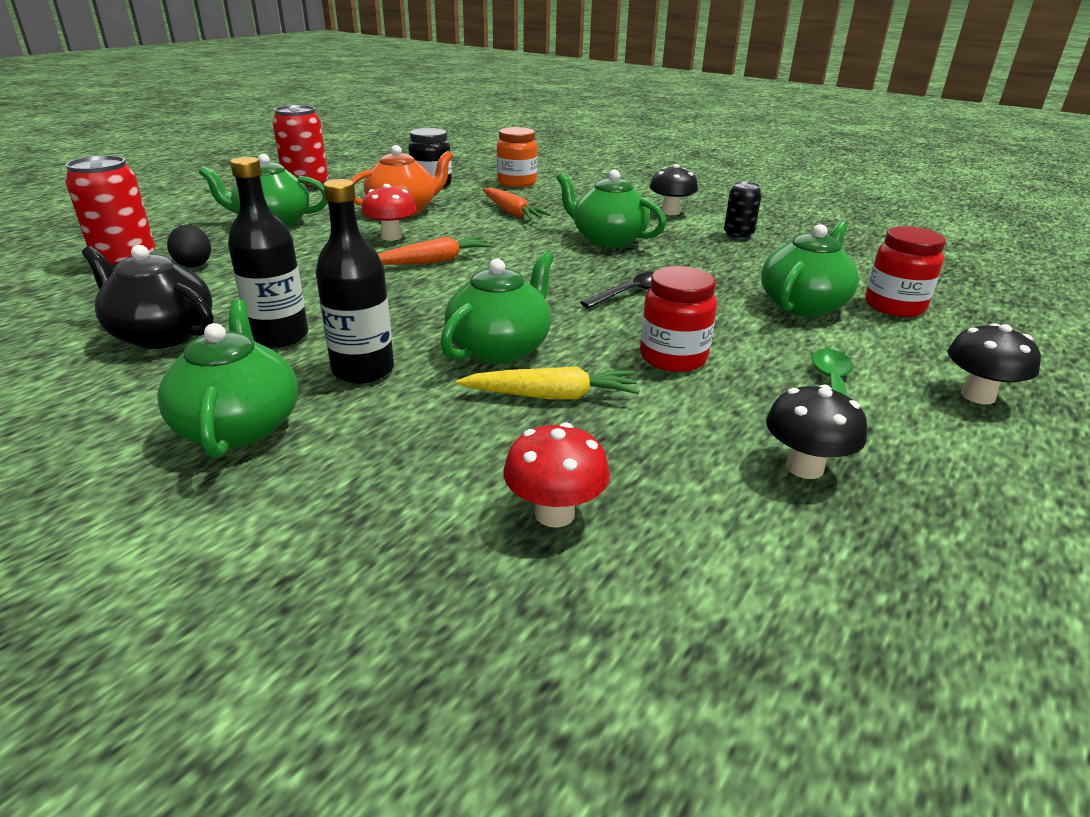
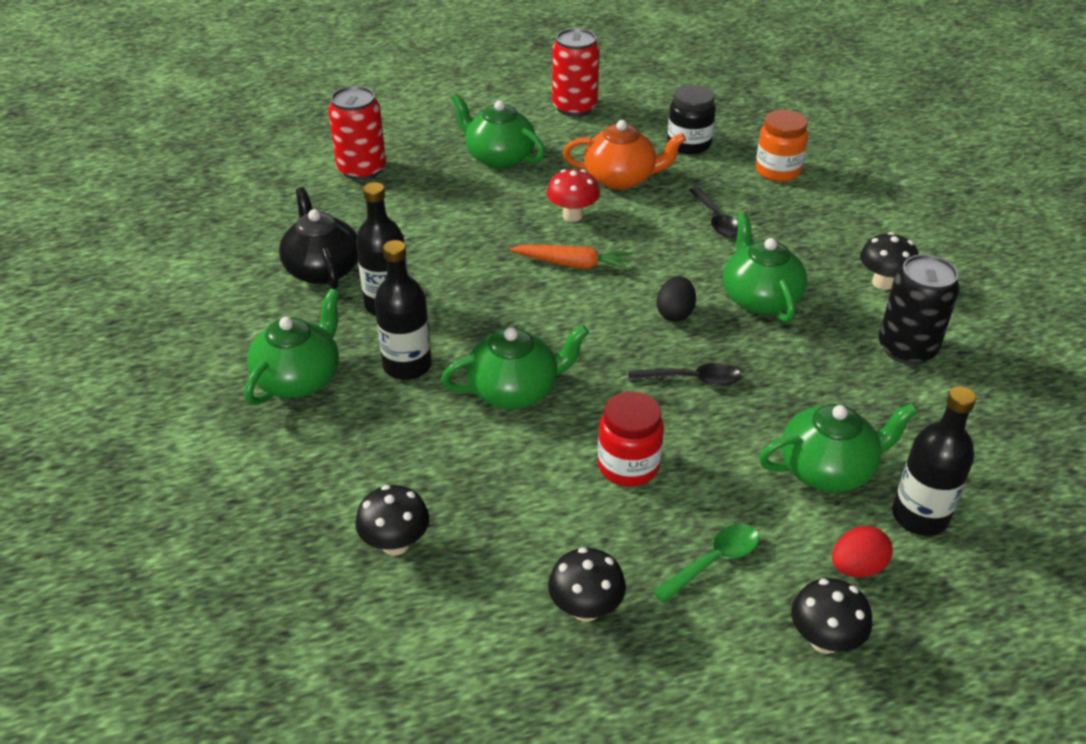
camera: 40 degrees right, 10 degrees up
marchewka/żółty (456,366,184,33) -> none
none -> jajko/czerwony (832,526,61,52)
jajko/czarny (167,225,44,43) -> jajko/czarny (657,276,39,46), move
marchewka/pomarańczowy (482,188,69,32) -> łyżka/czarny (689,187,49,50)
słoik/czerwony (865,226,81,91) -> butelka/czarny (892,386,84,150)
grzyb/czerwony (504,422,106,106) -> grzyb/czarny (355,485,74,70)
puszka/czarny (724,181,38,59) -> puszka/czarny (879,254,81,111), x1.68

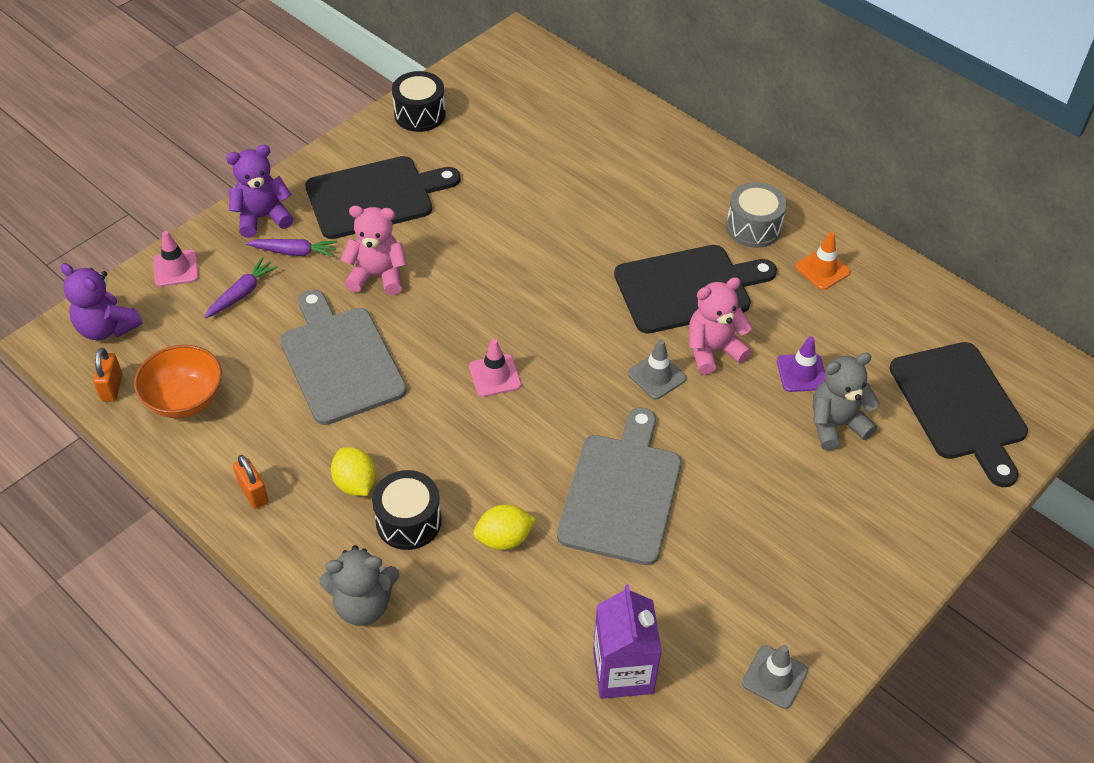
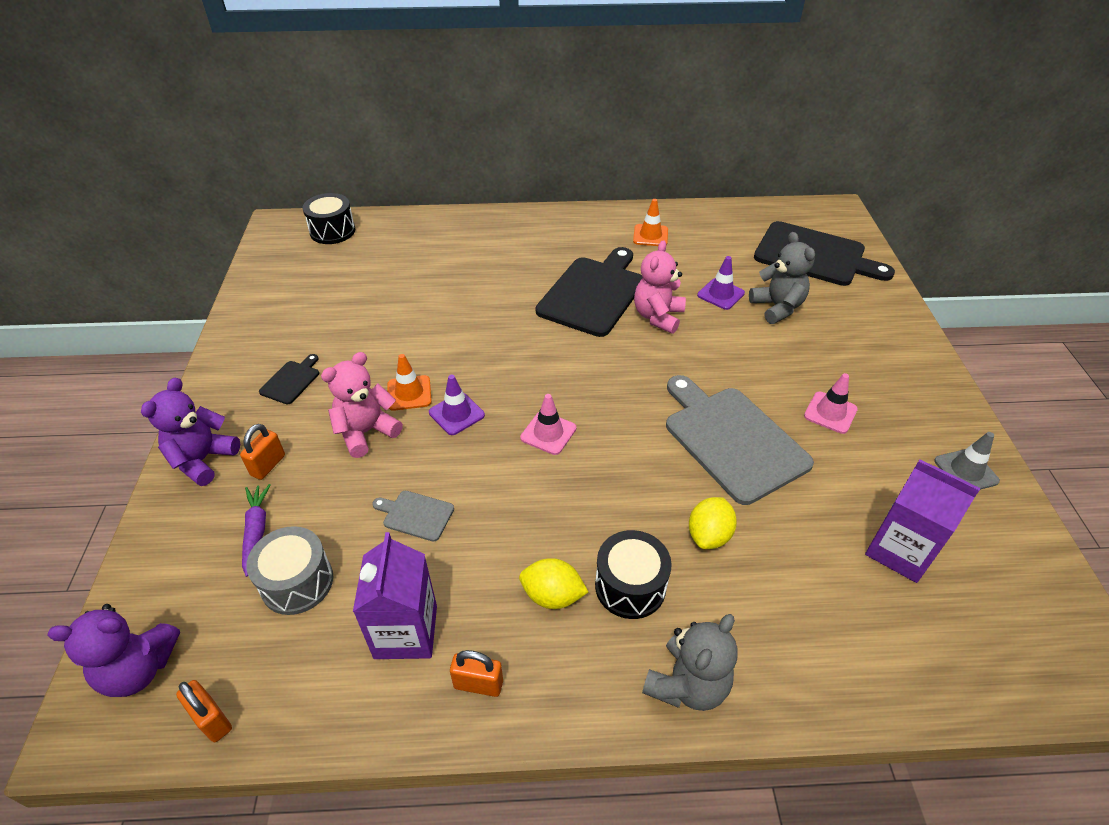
camera: 45 degrees left, 5 degrees down
miska/pomarańczowy (134,345,88,73) -> none
pachołek/szary (628,339,58,60) -> none
none -> karton mleka/fioletowy (353,532,84,127)
none -> pachołek/pomarańczowy (387,354,45,57)
none -> pachołek/fioletowy (429,375,56,60)
pachołek/różowy (153,231,46,56) -> pachołek/różowy (804,373,54,61), move
bęben/czarny (392,71,54,61) -> bęben/czarny (303,193,52,51), move
bęben/szary (726,182,61,66) -> bęben/szary (246,526,87,89), move
marchewka/fioletowy (246,239,91,18) -> kłódka/pomarańczowy (240,424,45,56)
miś/szary (813,352,67,98) -> miś/szary (749,232,66,92), 135 degrees clockwise
deska do krojenia/szary (280,289,127,136) -> deska do krojenia/szary (372,491,82,51), x0.44
deska do krojenia/czarny (305,156,155,83) -> deska do krojenia/czarny (259,354,60,50), x0.44

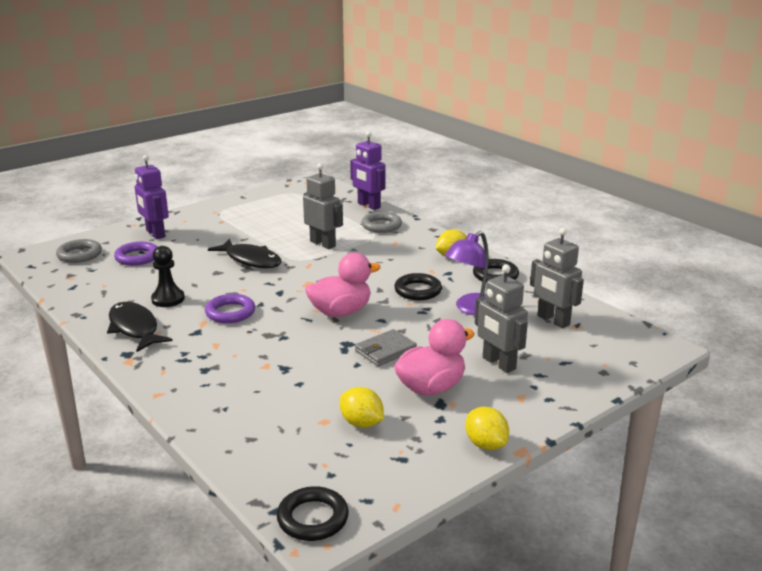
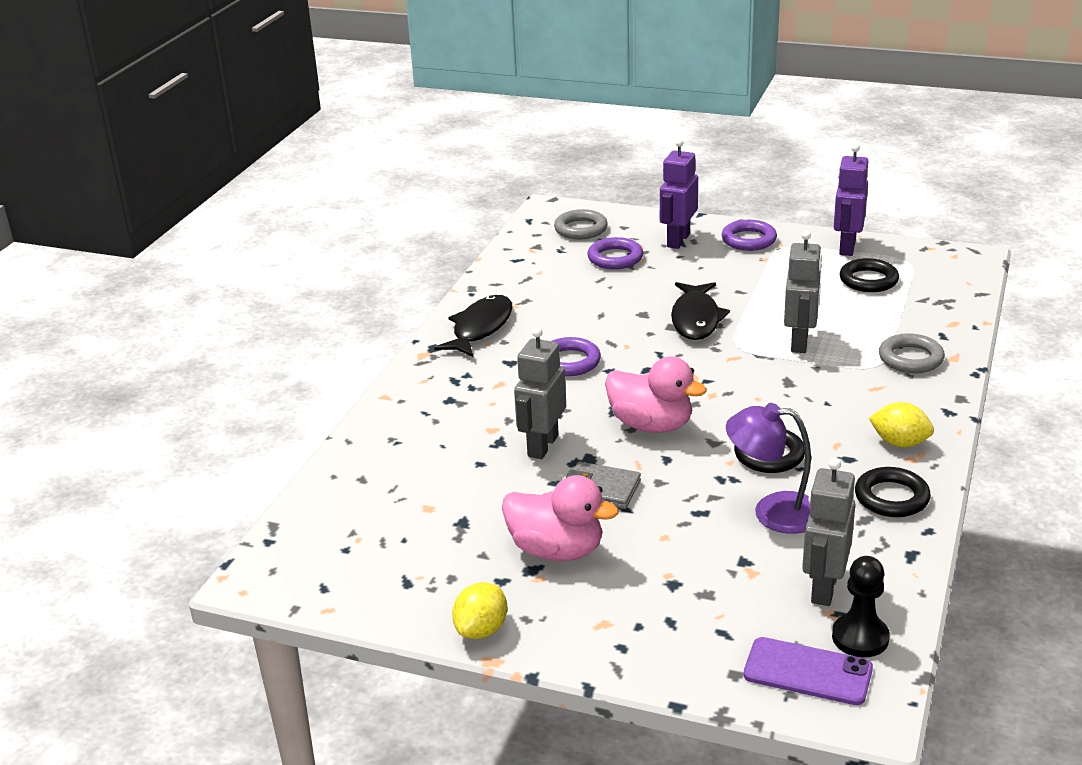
camera: 60 degrees right, 5 degrees up
cytryna/żółty (340,387,44,41) -> none
none -> pierścień/fioletowy (722,220,55,31)
none -> telefon/fioletowy (743,637,130,68)
pionek/czarny (151,246,34,61) -> pionek/czarny (832,556,58,101), move
pierścień/czarny (277,486,72,55) -> pierścień/czarny (840,258,59,34), move
robot/fioletowy (350,131,36,79) -> robot/fioletowy (834,144,34,112), move
robot/szary (475,265,53,108) -> robot/szary (514,327,52,132), move

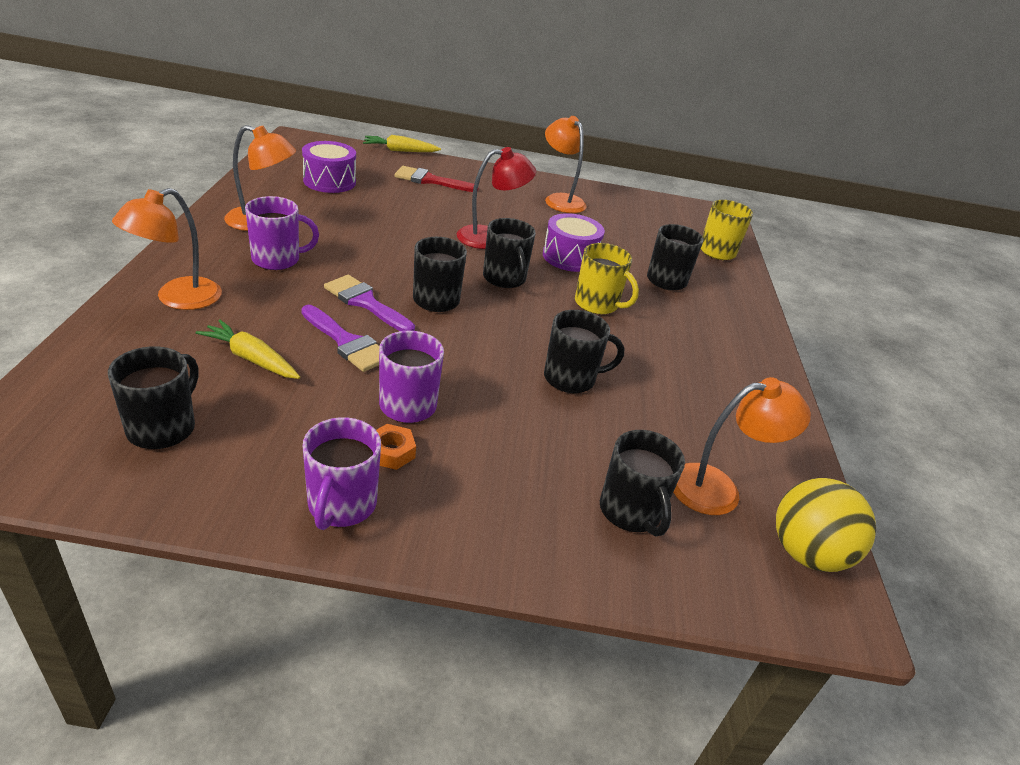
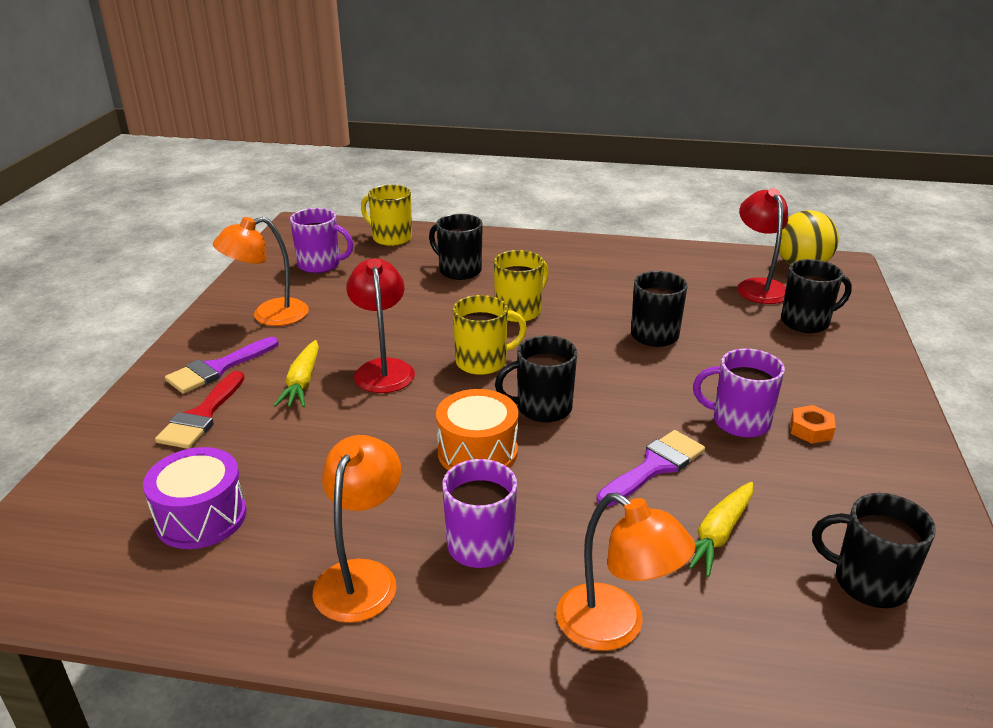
camera: 80 degrees left, 5 degrees down
bęben/fioletowy (543,213,62,59) -> none
none -> bęben/pomarańczowy (436,389,82,81)
kubek/fioletowy (303,417,78,113) -> kubek/fioletowy (290,208,63,65), move
pędzel/fioletowy (324,275,91,56) -> pędzel/fioletowy (165,337,114,57), move
marchewka/żółty (363,135,78,17) -> marchewka/żółty (273,340,46,67), move
kubek/czarny (483,218,53,70) -> kubek/żółty (453,295,74,80)
lampka/pomarańczowy (673,377,138,138) -> lampka/czerwony (737,188,51,116)

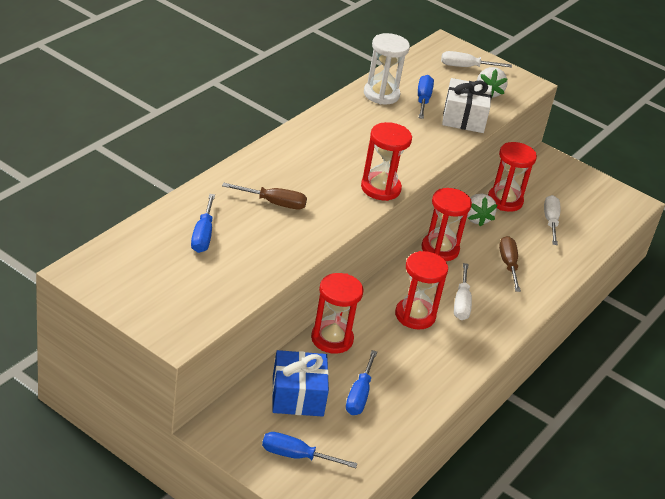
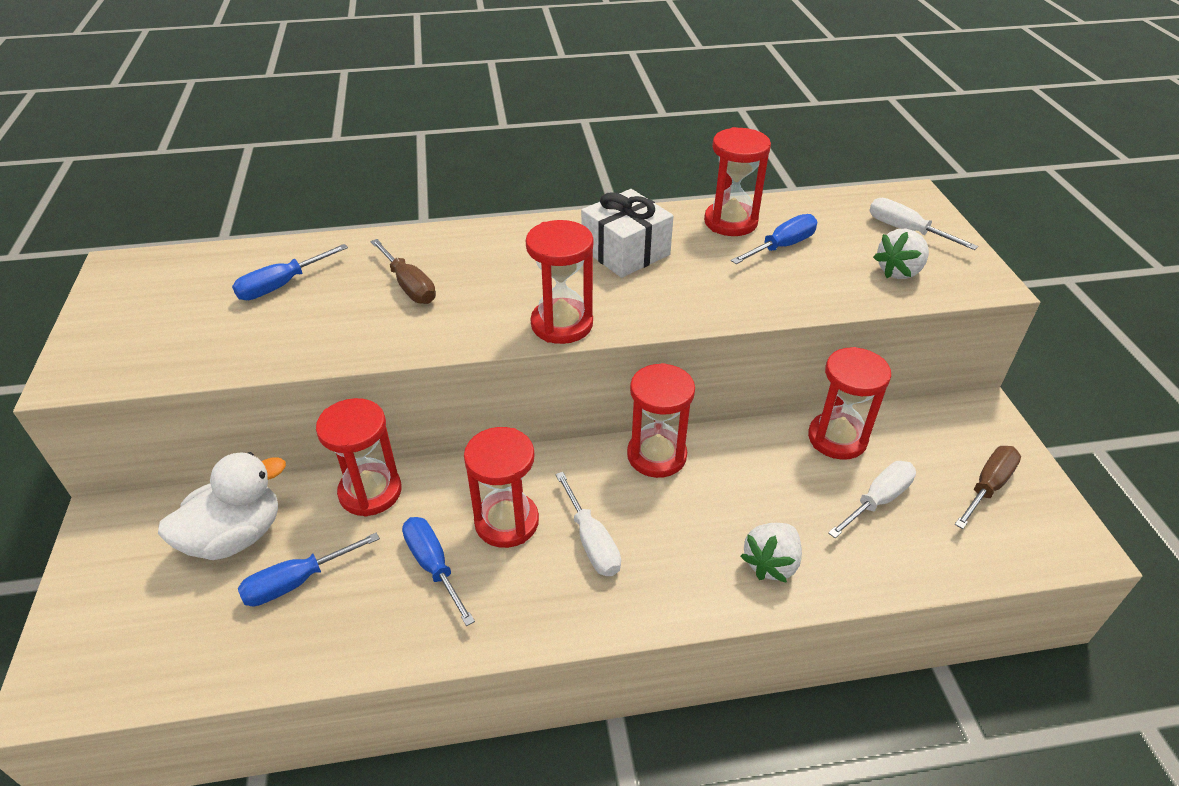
camera: 50 degrees right, 5 degrees up
śrubokręt/niebieski (262,432,95,36) -> śrubokręt/niebieski (402,517,73,109), move
prezent/biały (442,78,50,55) -> prezent/biały (581,189,92,89), move
truskawka/biały (467,194,30,33) -> truskawka/biały (740,523,62,60), move
śrubokręt/brązowy (499,236,22,56) -> śrubokręt/brązowy (955,446,66,83), move
prezent/niebieski (272,350,57,67) -> kaczka/biały (158,452,128,108)
klepsydra/biały (364,33,46,71) -> klepsydra/czerwony (704,127,67,109)
śrubokręt/biały (454,263,18,57) -> śrubokręt/biały (555,472,66,104), 75 degrees counterclockwise

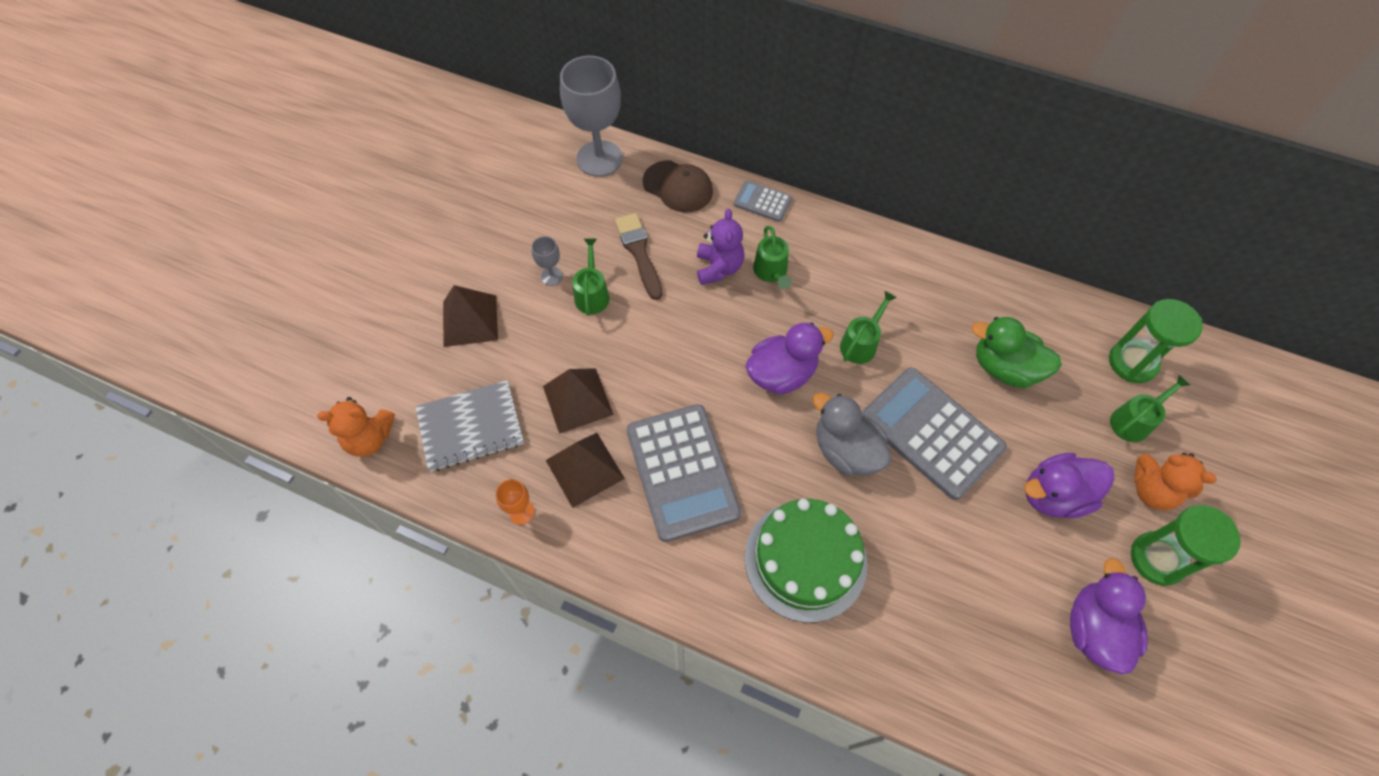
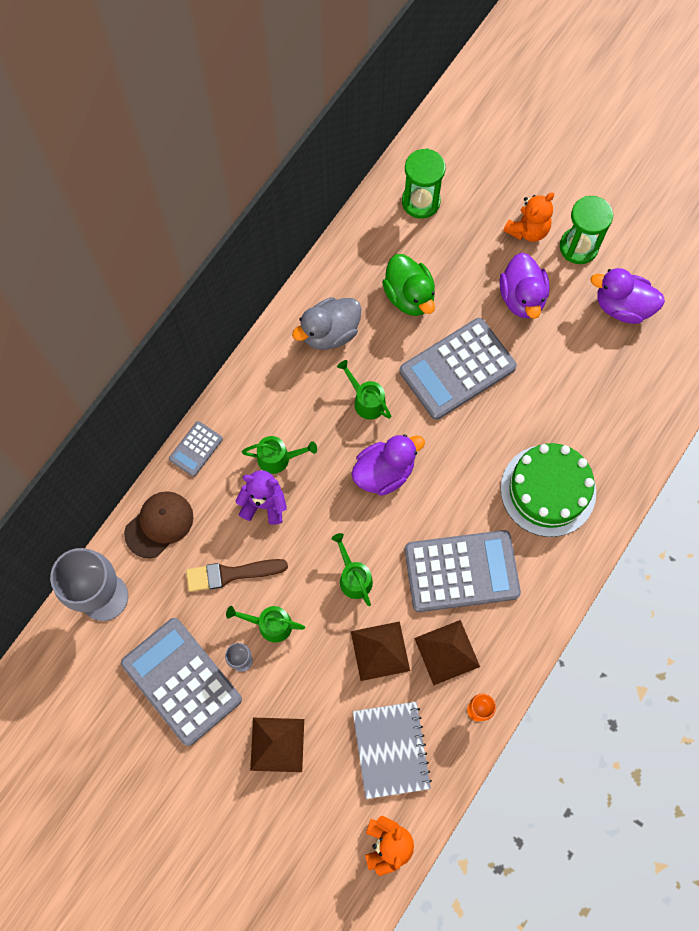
camera: 80 degrees left, 10 degrees up
none -> kalkulator/szary (121,618,121,128)
kaczka/szary (813,393,79,83) -> kaczka/szary (292,297,70,53), move
konewka/zielony (1110,375,80,67) -> konewka/zielony (332,533,41,73), move
kaczka/fioletowy (745,322,89,73) -> kaczka/fioletowy (351,434,74,62), 75 degrees clockwise
kaczka/zielony (971,317,91,71) -> kaczka/zielony (382,254,53,62), 60 degrees counterclockwise

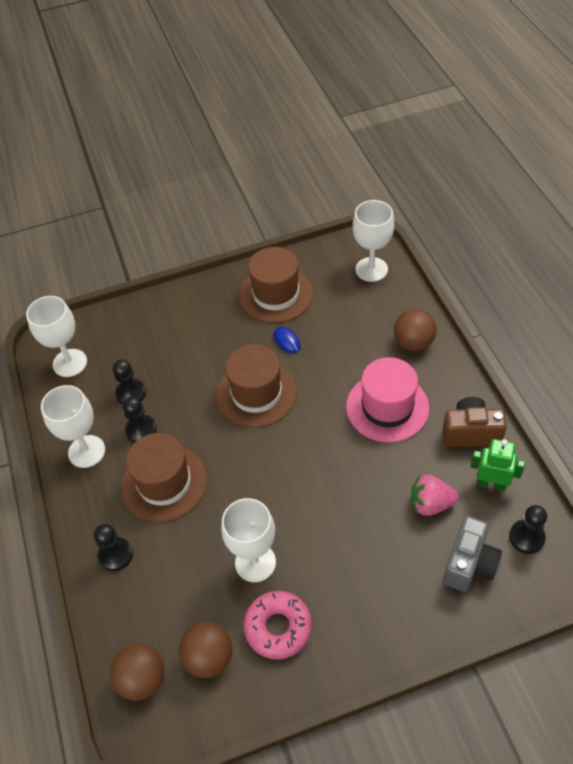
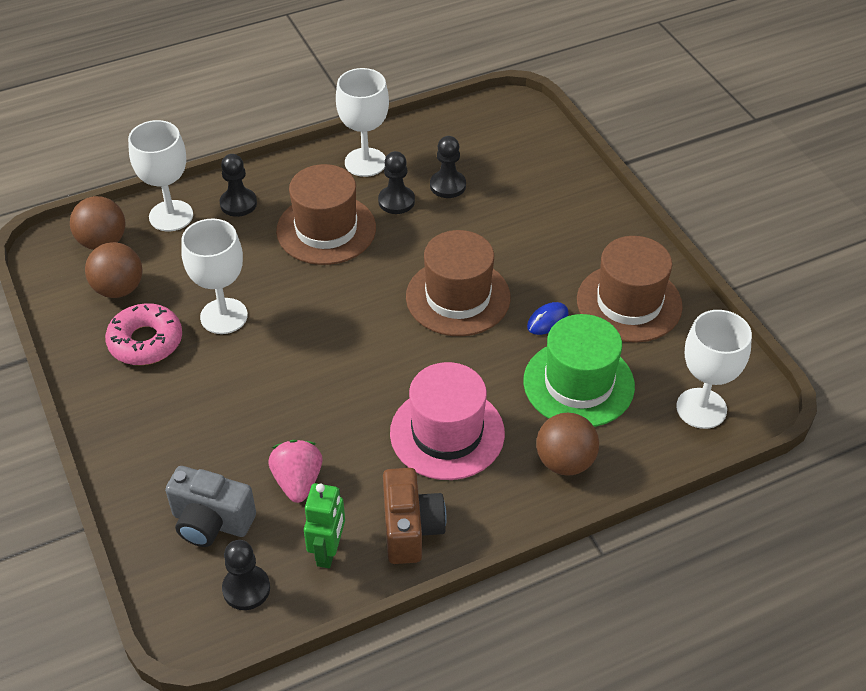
camera: 80 degrees right, 5 degrees down
none -> kapelusz/zielony (523,314,112,113)
kielich/biały (26,296,61,81) -> kielich/biały (128,120,65,111), move

